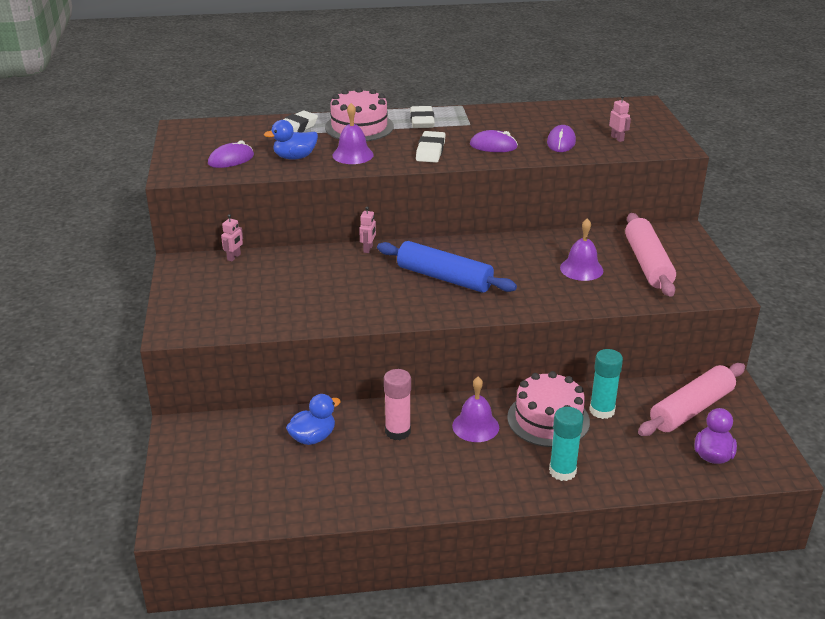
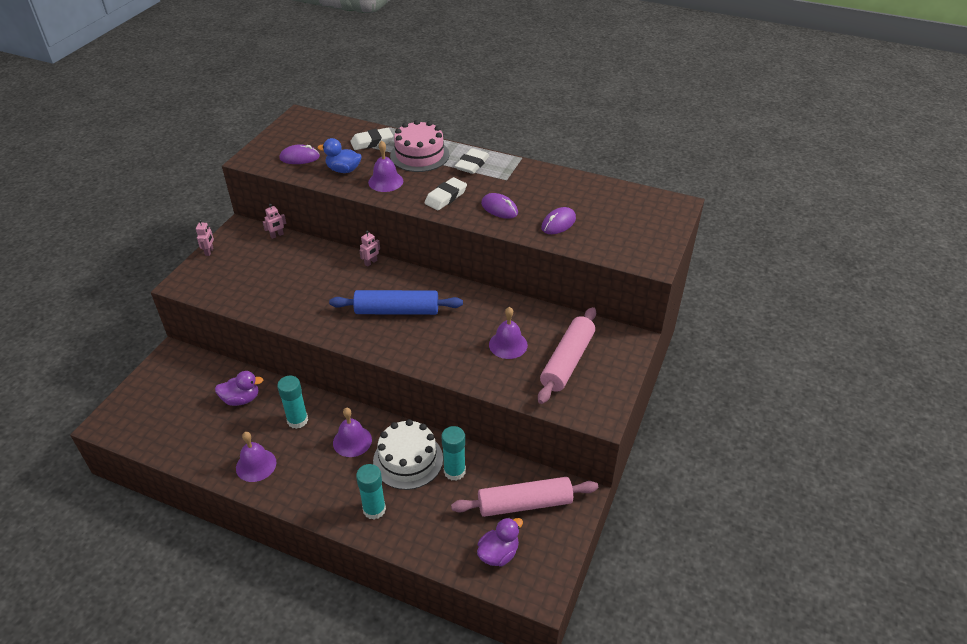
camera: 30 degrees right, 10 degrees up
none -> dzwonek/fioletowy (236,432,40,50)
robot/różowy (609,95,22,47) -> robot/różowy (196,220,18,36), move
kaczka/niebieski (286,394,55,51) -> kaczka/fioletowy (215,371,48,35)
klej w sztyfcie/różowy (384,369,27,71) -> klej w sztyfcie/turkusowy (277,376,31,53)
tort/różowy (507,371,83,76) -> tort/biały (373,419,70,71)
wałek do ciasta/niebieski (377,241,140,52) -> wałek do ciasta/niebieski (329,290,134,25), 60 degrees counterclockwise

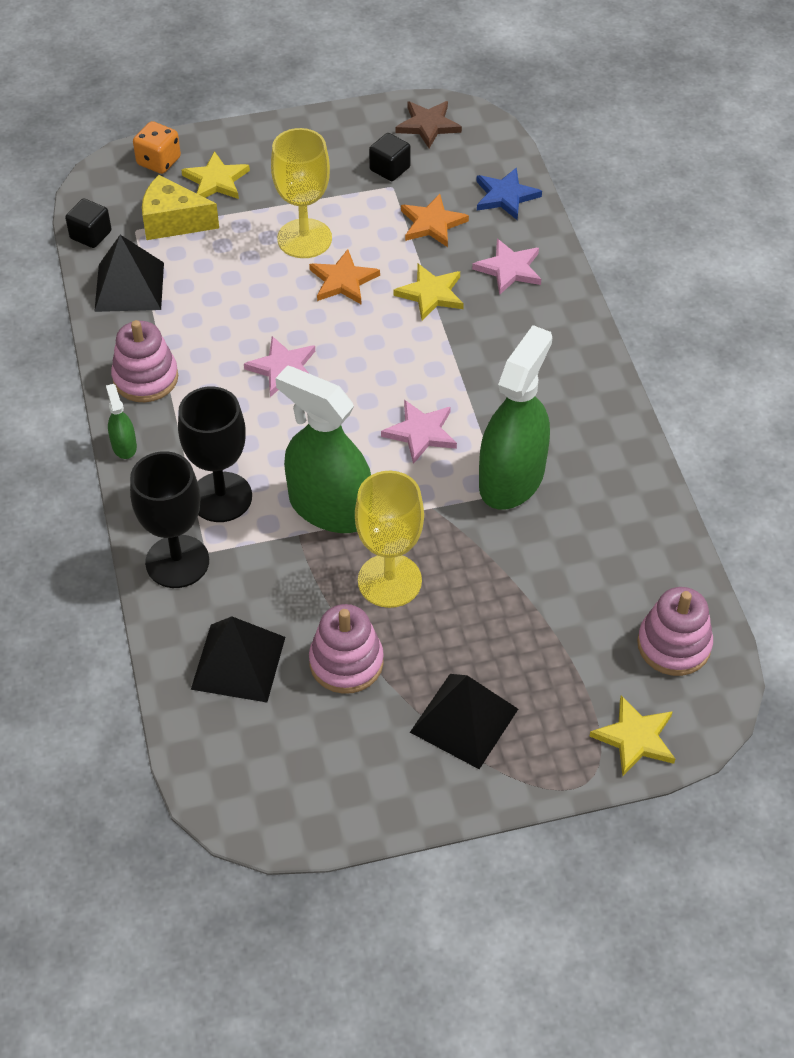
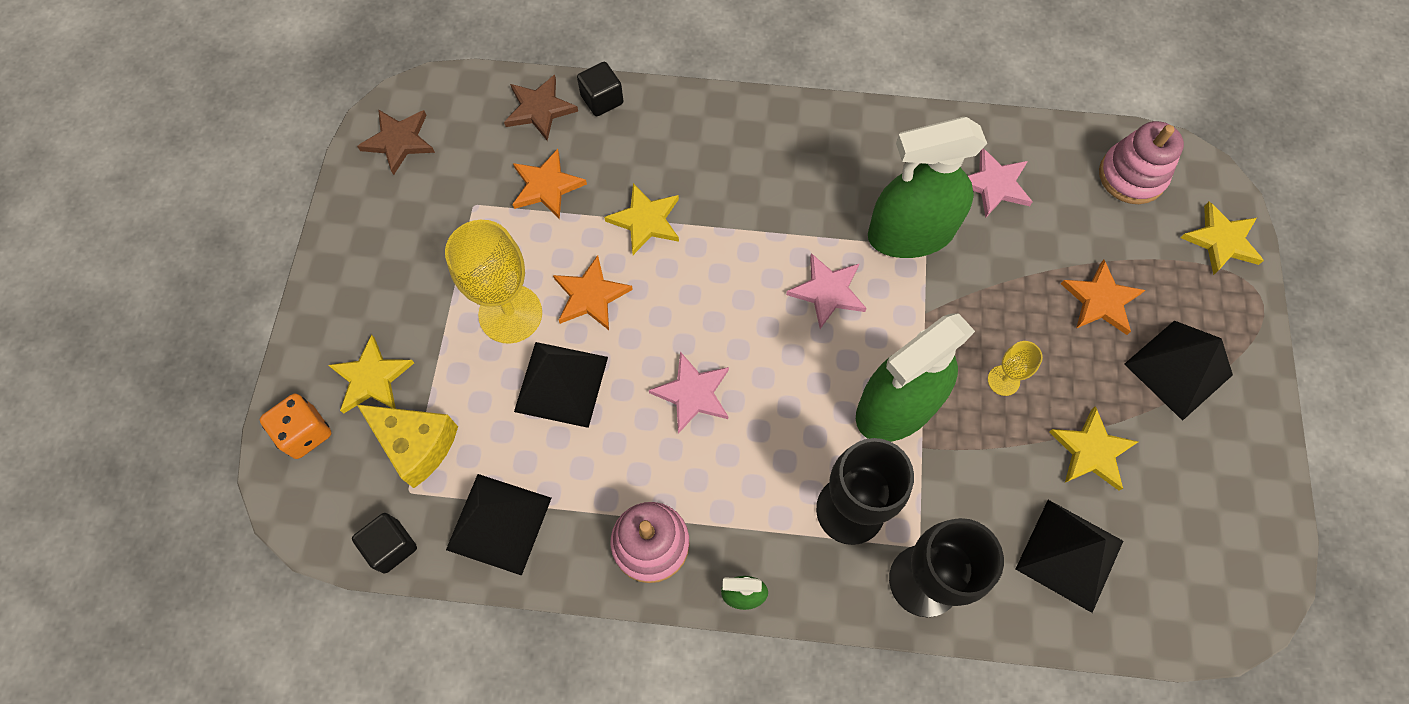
camera: 70 degrees left, 15 degrees up
none -> piramida/czarny (514,342,94,86)
none -> gwiazda/pomarańczowy (1061,260,84,75)
sześcian/czarny (369,133,42,48) -> sześcian/czarny (577,62,46,54), move
gwiazda/różowy (472,239,69,56) -> gwiazda/różowy (968,148,65,69), move
zabawka nakładanka/różowy (309,604,75,90) -> gwiazda/żółty (1049,406,89,85)
gwiazda/niebieski (476,167,66,53) -> gwiazda/brązowy (504,75,74,66)
ser/żółty (142,175,77,65) -> ser/żółty (357,404,101,84), 90 degrees counterclockwise
spryskiwacz/zielony (479,325,73,185) -> spryskiwacz/zielony (868,117,119,141), 60 degrees counterclockwise
kielich/żółty (355,471,69,137) -> kielich/żółty (988,341,55,55), x0.49

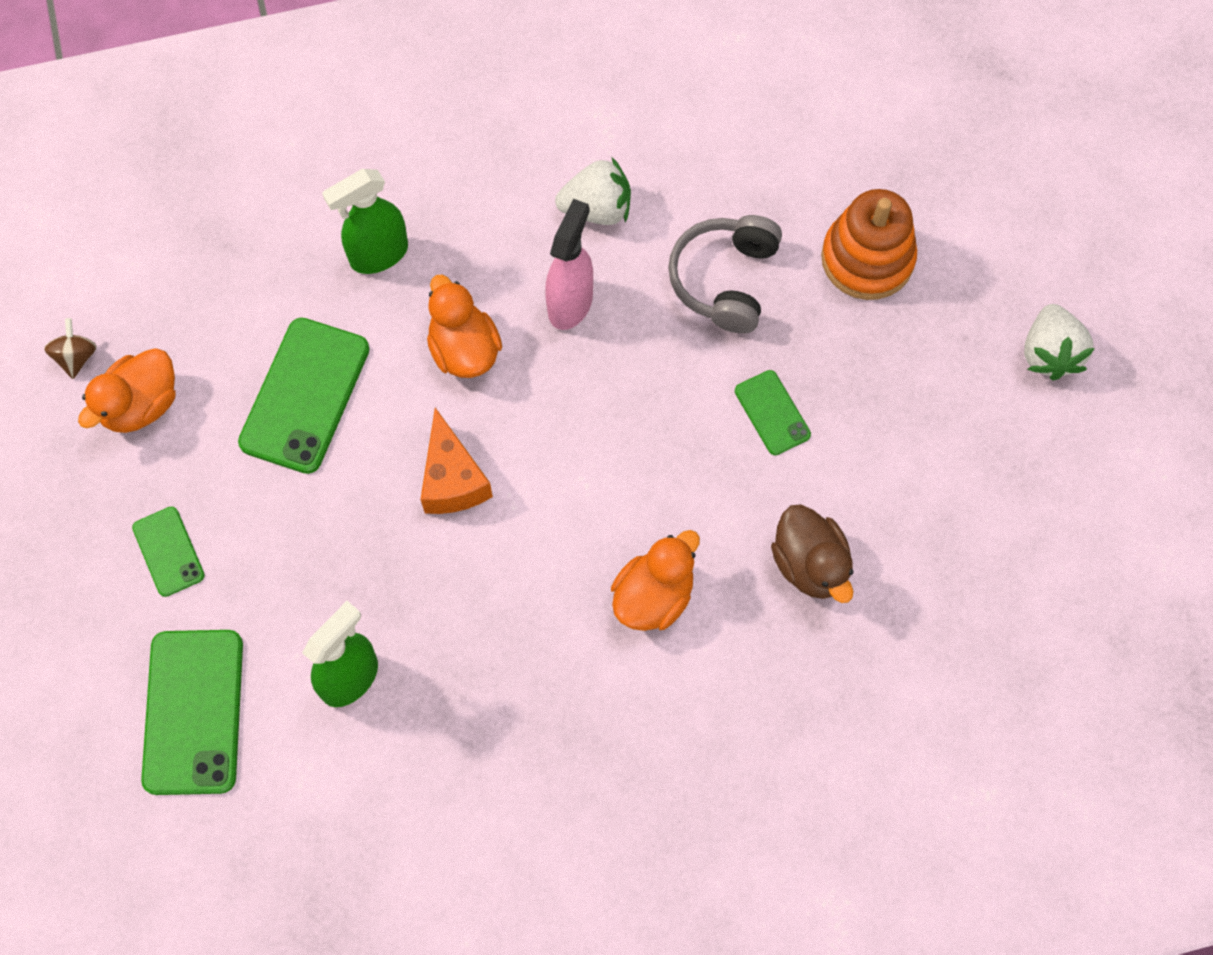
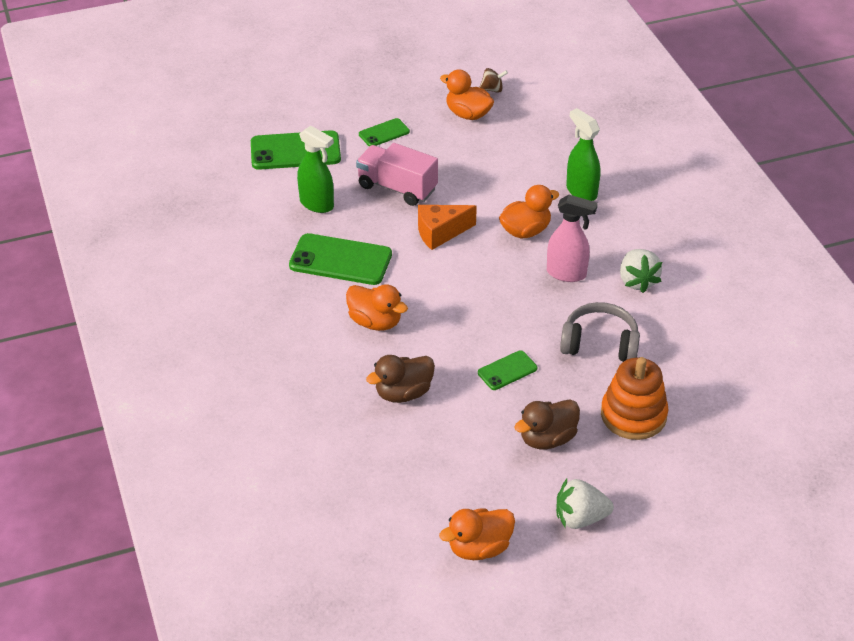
camera: 85 degrees right, 25 degrees down
none -> ciężarówka/różowy (356,143,82,63)
none -> kaczka/pomarańczowy (439,508,76,52)
none -> kaczka/brązowy (515,400,65,50)
telefon/zielony (238,318,132,156) -> telefon/zielony (289,233,103,52), move

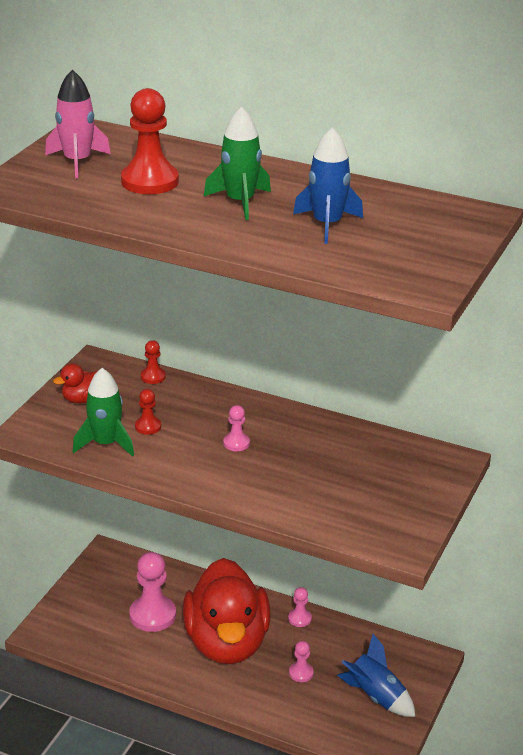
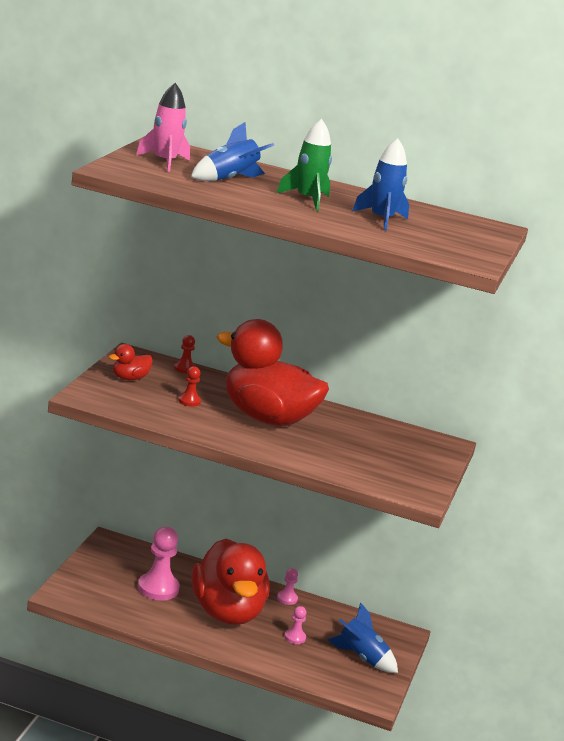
camera: 10 degrees left, 10 degrees down
rakieta/zielony (73,368,61,89) -> none
pionek/czerwony (121,88,58,106) -> rakieta/niebieski (191,122,83,59)
pionek/różowy (223,405,27,46) -> kaczka/czerwony (217,319,112,107)

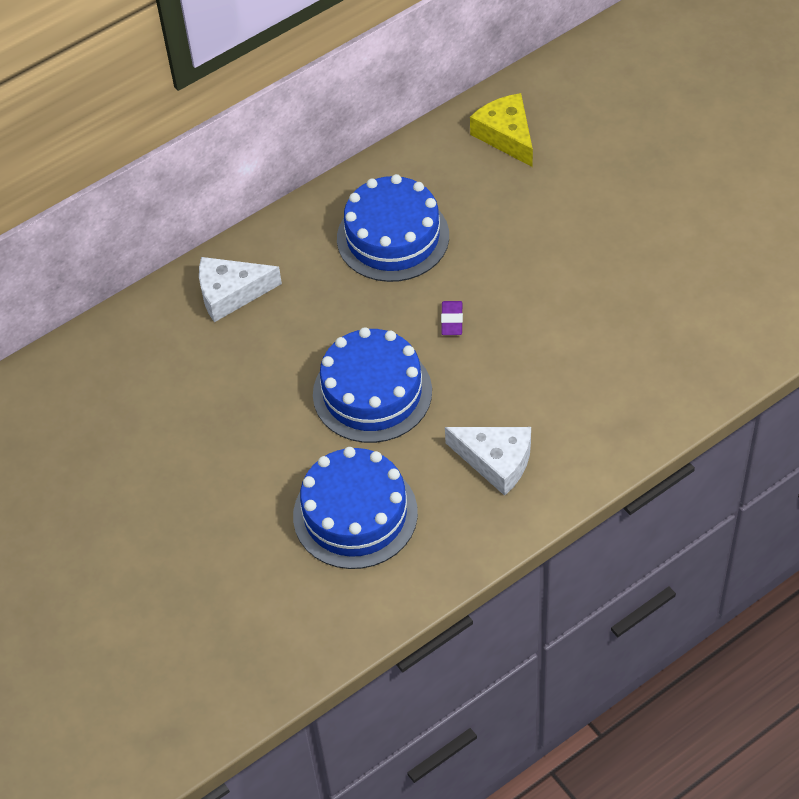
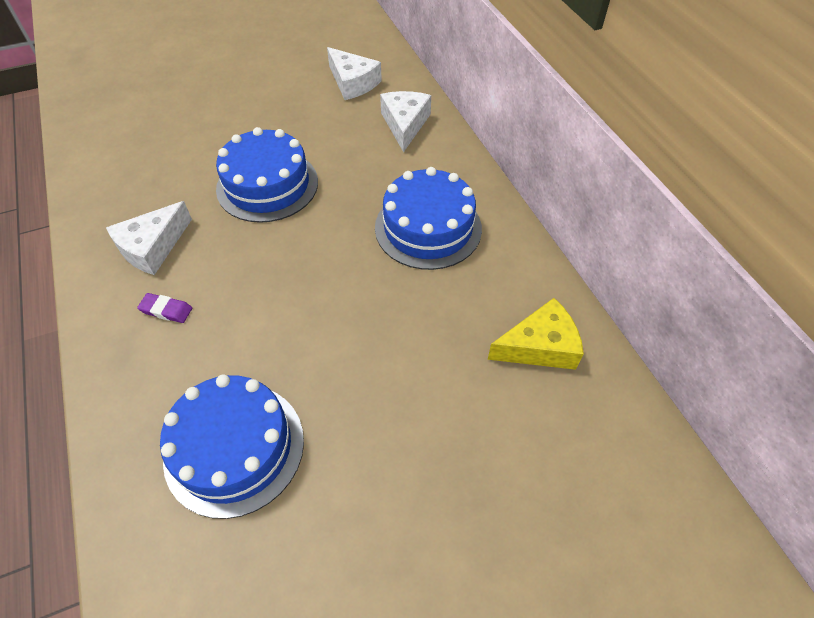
camera: 100 degrees right, 0 degrees up
none -> ser/biały (327,47,55,53)
tort/niebieski (293,447,125,122) -> tort/niebieski (160,375,144,144), move
gumka do mazania/fioletowy (441,301,22,34) -> gumka do mazania/fioletowy (137,293,55,30), move

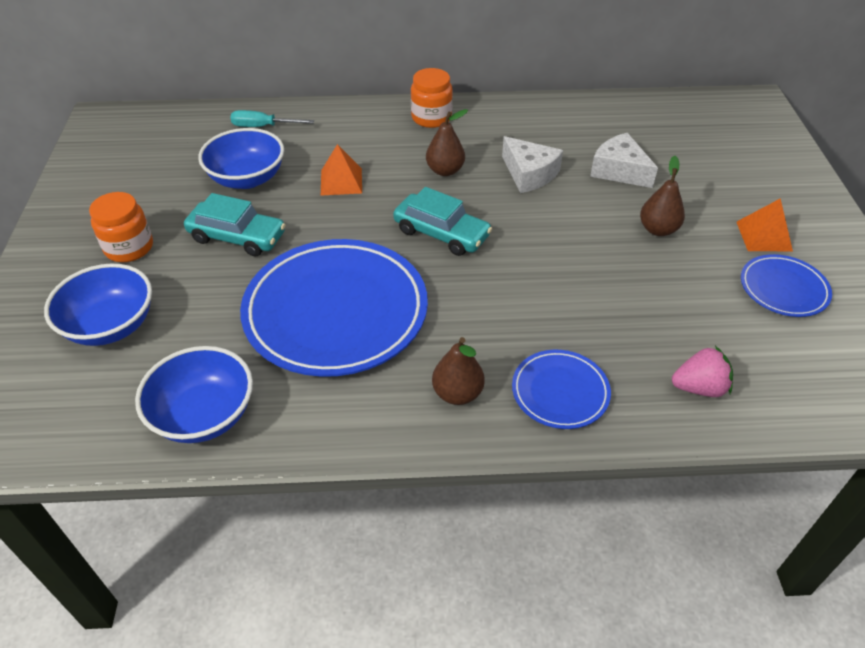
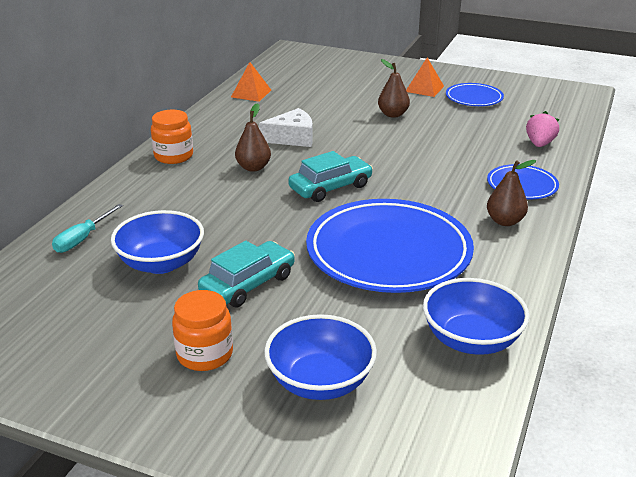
camera: 65 degrees left, 15 degrees down
ser/biały (590,133,68,55) -> none
piramida/pomarańczowy (321,144,41,52) -> piramida/pomarańczowy (231,62,40,40), move

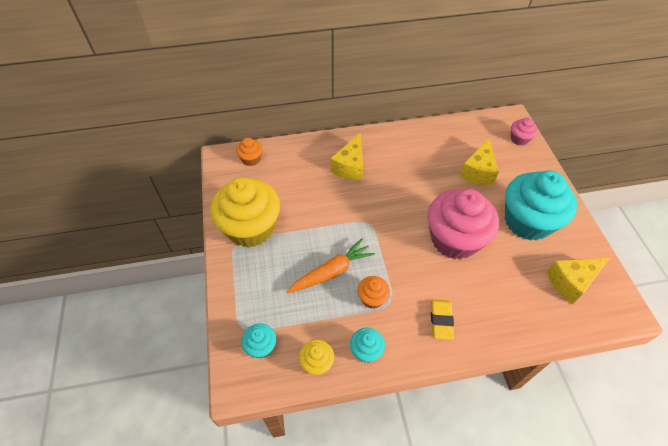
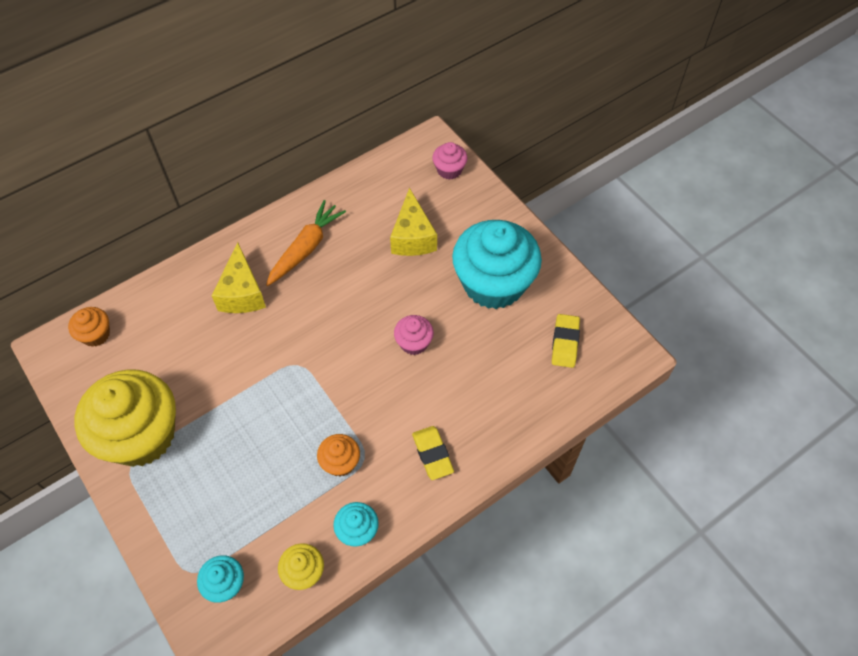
camera: 25 degrees left, 5 degrees up
marchewka/pomarańczowy (287,238,88,55) -> marchewka/pomarańczowy (266,200,80,86), move
ser/żółty (546,258,64,47) -> gumka do mazania/żółty (552,314,28,54)
muffinka/różowy (427,189,72,70) -> muffinka/różowy (394,315,40,40), x0.44

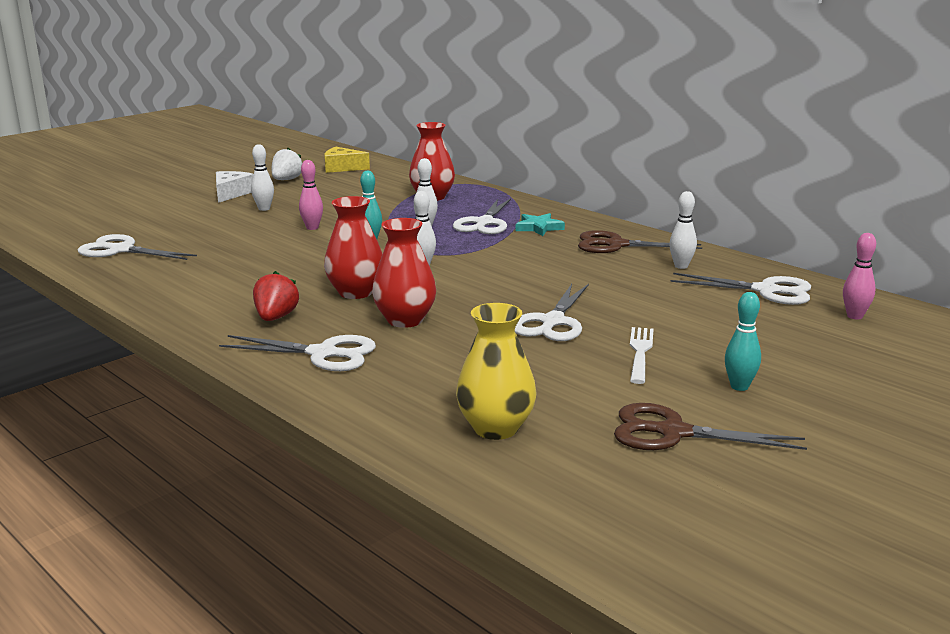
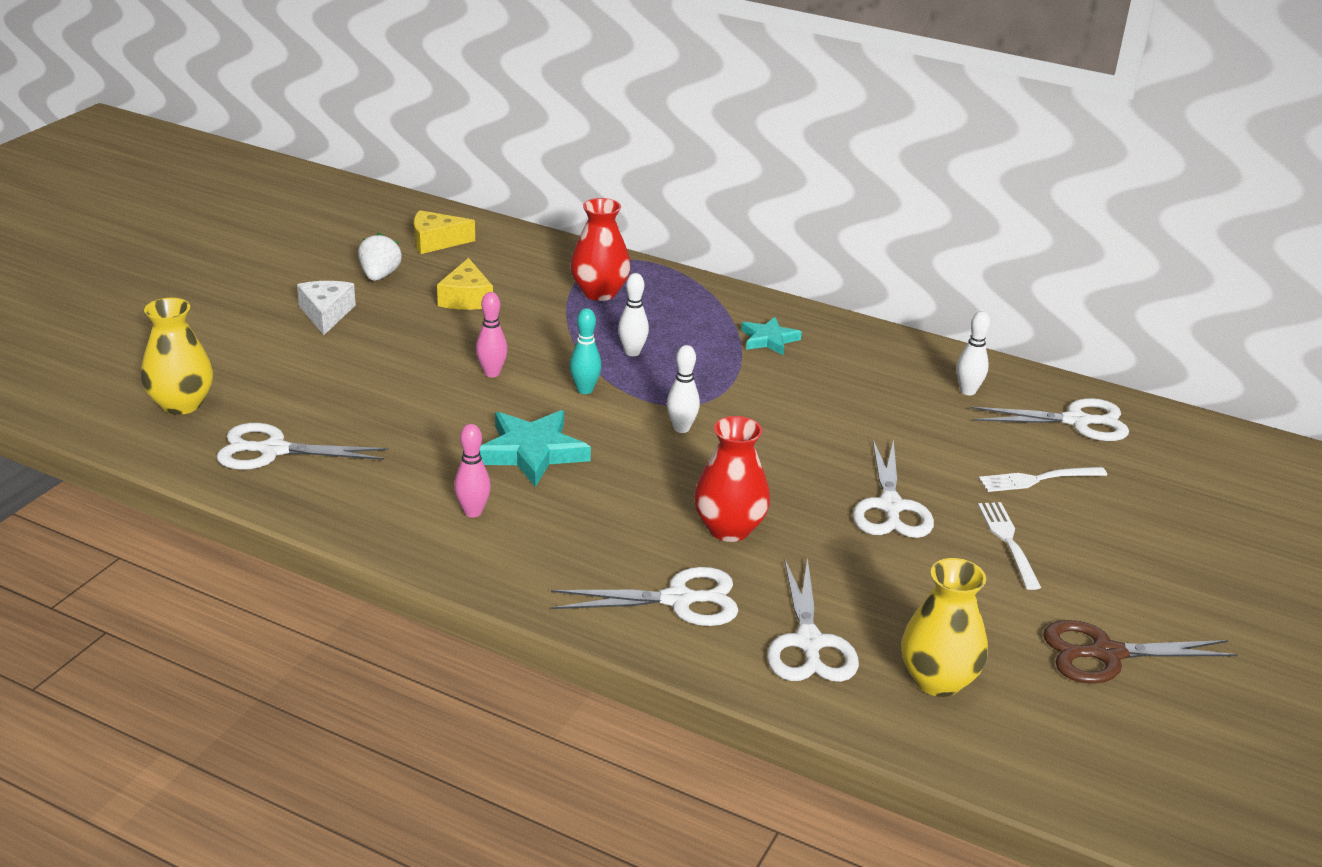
camera: 20 degrees left, 10 degrees up
kręgiel/biały (251,144,23,67) -> none
truskawka/czerwony (253,271,46,50) -> none
wazon/czerwony (324,196,58,103) -> none
nożyczki/brązowy (578,230,124,23) -> none
kręgiel/turkusowy (725,292,36,99) -> none
none -> wazon/żółty (141,298,72,117)
none -> ser/żółty (437,258,56,52)
none -> gwiazda/turkusowy (480,410,111,77)
none -> widelec/biały (979,467,128,25)
nożyczki/biały (453,198,58,36) -> nożyczki/biały (767,557,92,125), move
kręgiel/różowy (843,233,33,86) -> kręgiel/różowy (454,424,37,94), move

